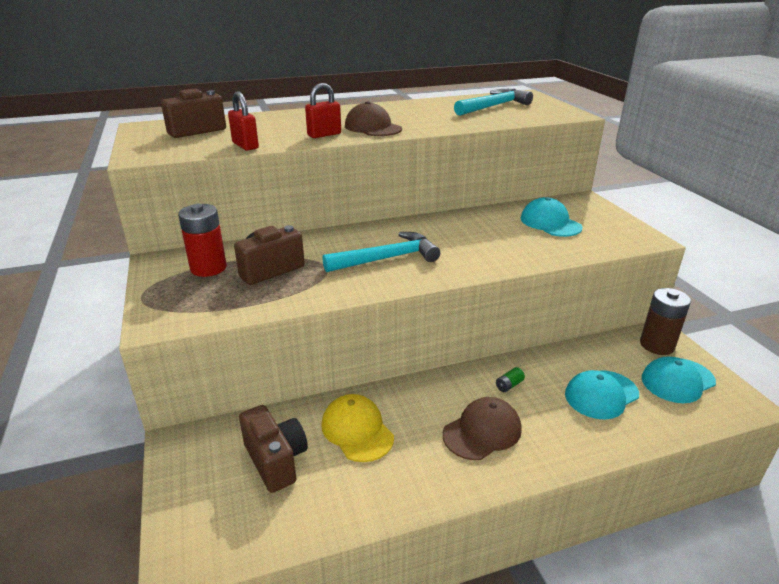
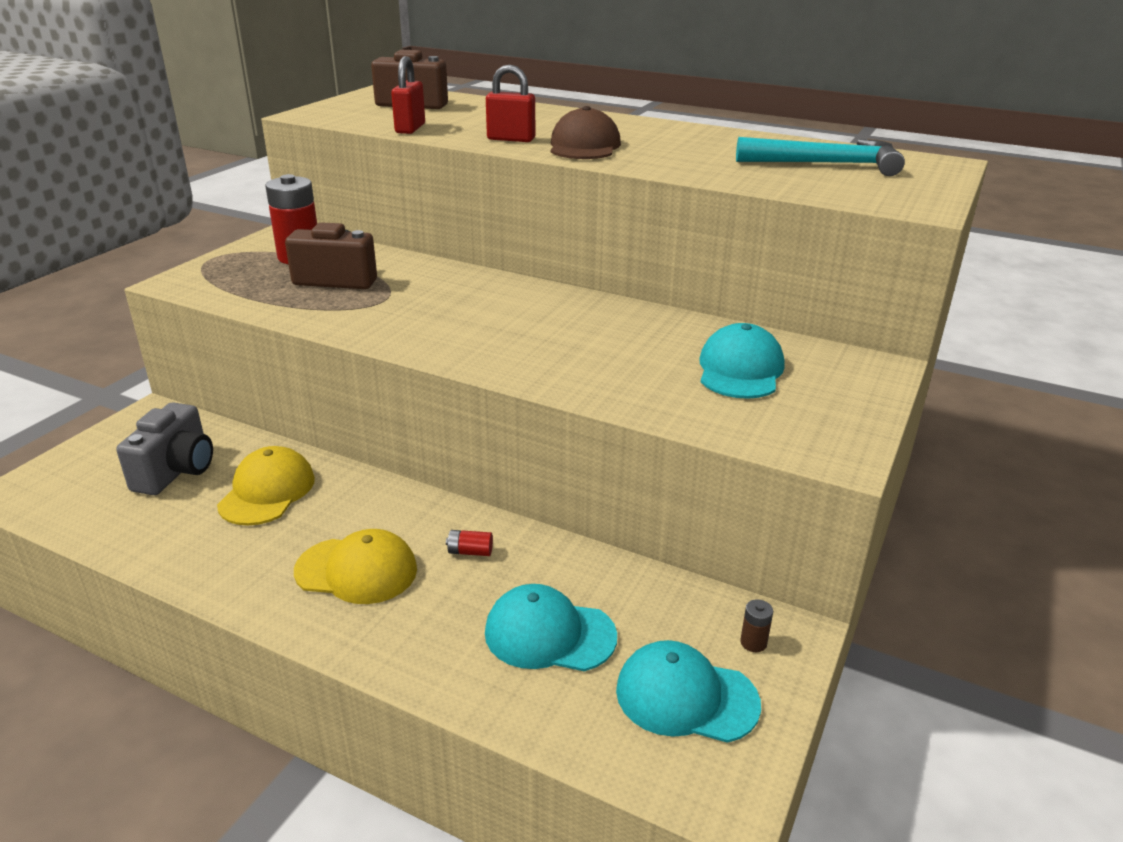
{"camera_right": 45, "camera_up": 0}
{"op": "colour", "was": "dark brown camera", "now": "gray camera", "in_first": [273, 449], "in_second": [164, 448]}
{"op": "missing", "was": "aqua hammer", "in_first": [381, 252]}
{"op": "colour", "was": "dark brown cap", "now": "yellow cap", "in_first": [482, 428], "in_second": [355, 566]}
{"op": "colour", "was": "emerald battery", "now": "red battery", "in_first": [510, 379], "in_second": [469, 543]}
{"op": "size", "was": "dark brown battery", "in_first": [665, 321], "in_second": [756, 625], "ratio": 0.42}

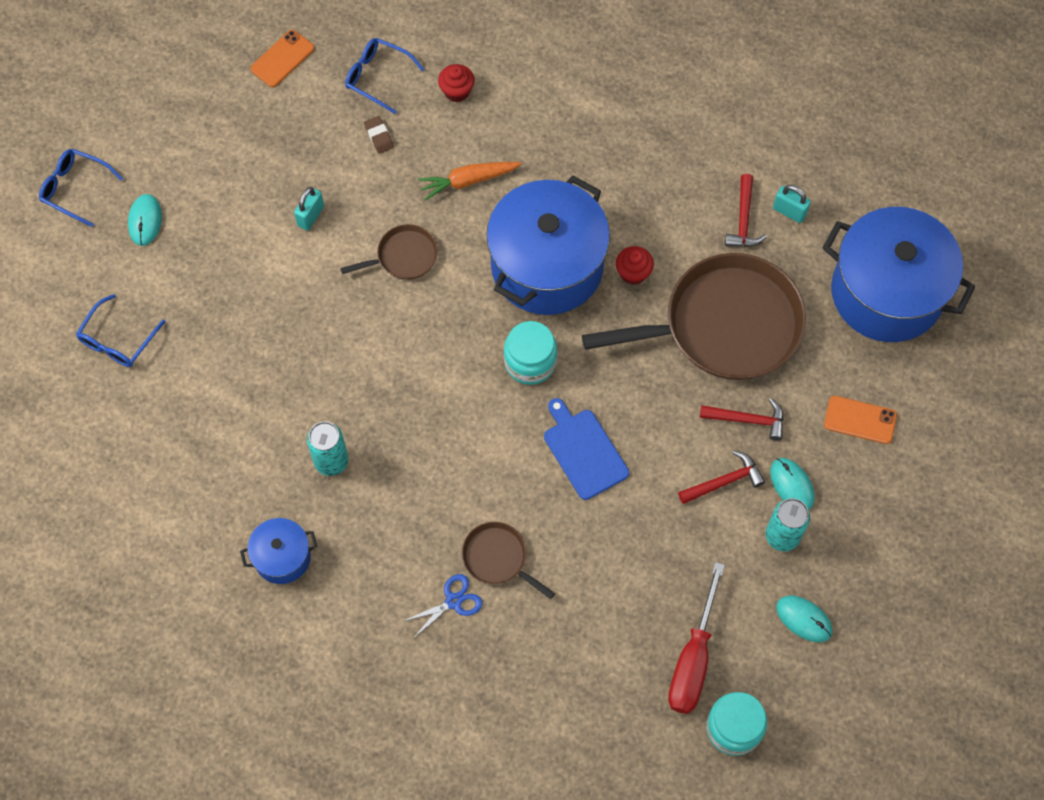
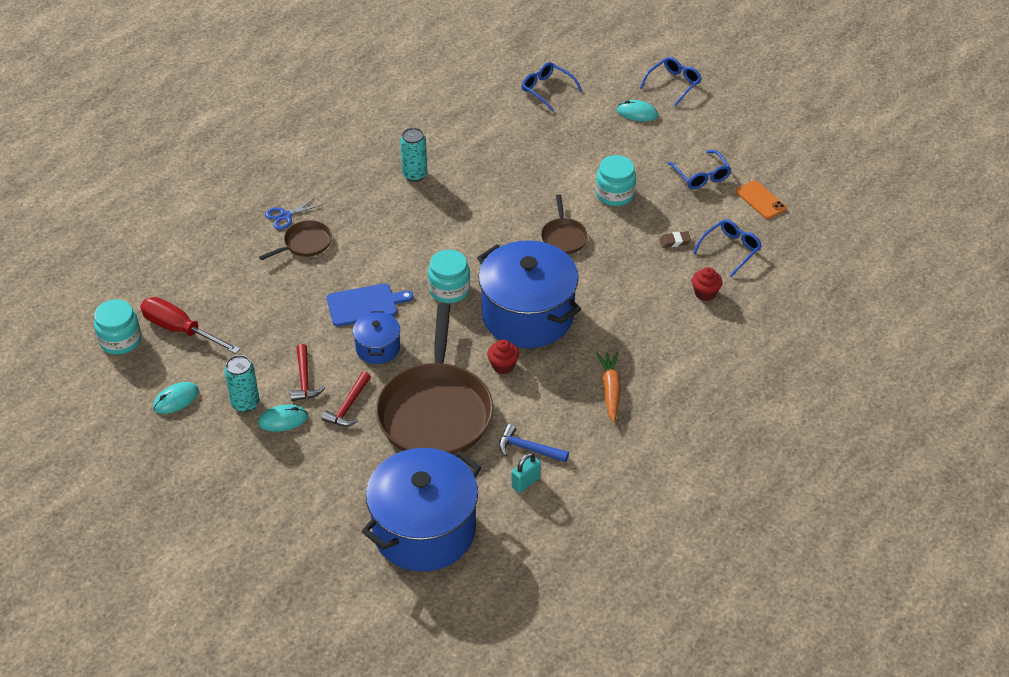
{"camera_right": 105, "camera_up": -20}
{"op": "relocated", "was": "blue pot", "in_first": [278, 551], "in_second": [376, 337]}
{"op": "exchanged", "was": "aqua padlock", "now": "aqua preserve jar", "in_first": [309, 209], "in_second": [616, 180]}
{"op": "spun", "was": "blue scissors", "in_first": [443, 606], "in_second": [293, 213], "clockwise": 75}
{"op": "relocated", "was": "bright orange toy carrot", "in_first": [469, 181], "in_second": [608, 387]}
{"op": "colour", "was": "red hammer", "now": "blue hammer", "in_first": [746, 210], "in_second": [534, 443]}
{"op": "missing", "was": "bright orange phone", "in_first": [860, 420]}
{"op": "appeared", "now": "blue glasses", "in_second": [699, 169]}

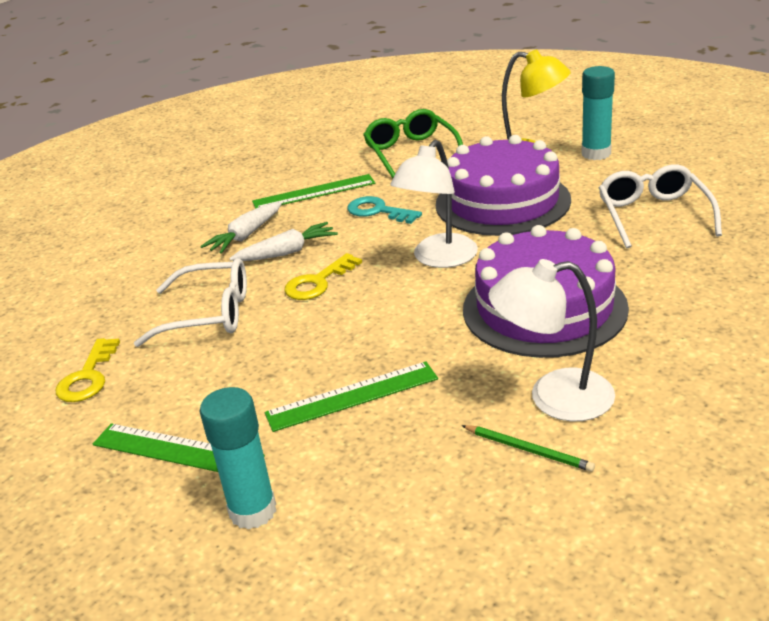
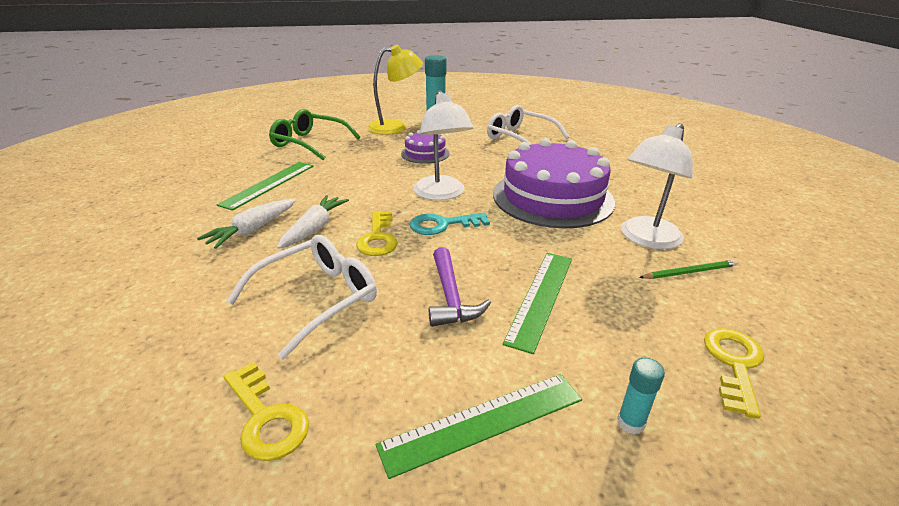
{"camera_right": -50, "camera_up": 0}
{"op": "spun", "was": "white toy carrot", "in_first": [241, 228], "in_second": [246, 224], "clockwise": 45}
{"op": "size", "was": "aqua glue", "in_first": [238, 458], "in_second": [641, 396], "ratio": 0.52}
{"op": "relocated", "was": "aqua latchkey", "in_first": [385, 210], "in_second": [450, 224]}
{"op": "size", "was": "purple cake", "in_first": [503, 185], "in_second": [425, 147], "ratio": 0.48}
{"op": "appeared", "now": "purple hammer", "in_second": [460, 287]}
{"op": "appeared", "now": "yellow latchkey", "in_second": [734, 373]}

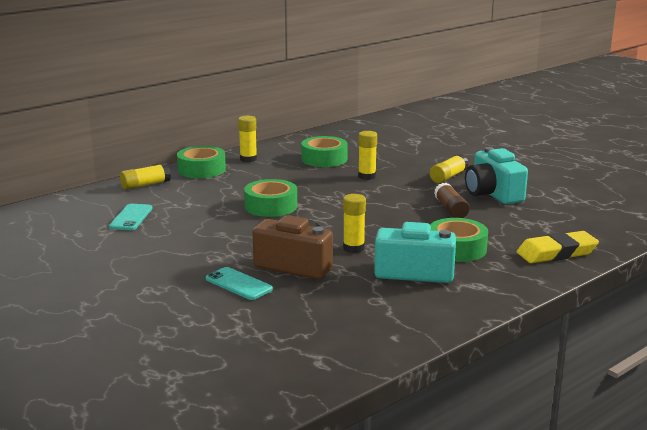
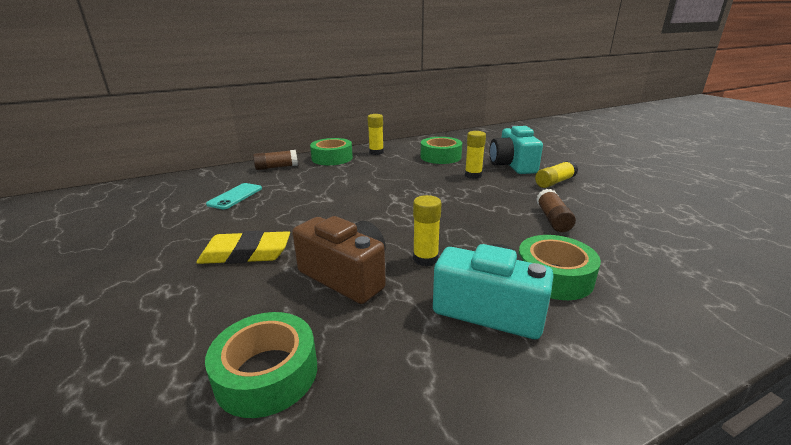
{"camera_right": 15, "camera_up": 5}
{"op": "colour", "was": "yellow glue", "now": "dark brown glue", "in_first": [145, 176], "in_second": [275, 160]}
{"op": "missing", "was": "aqua phone", "in_first": [239, 283]}
{"op": "relocated", "was": "emerald tape", "in_first": [270, 198], "in_second": [261, 365]}
{"op": "relocated", "was": "aqua camera", "in_first": [496, 175], "in_second": [516, 149]}
{"op": "relocated", "was": "yellow eraser", "in_first": [558, 247], "in_second": [243, 247]}

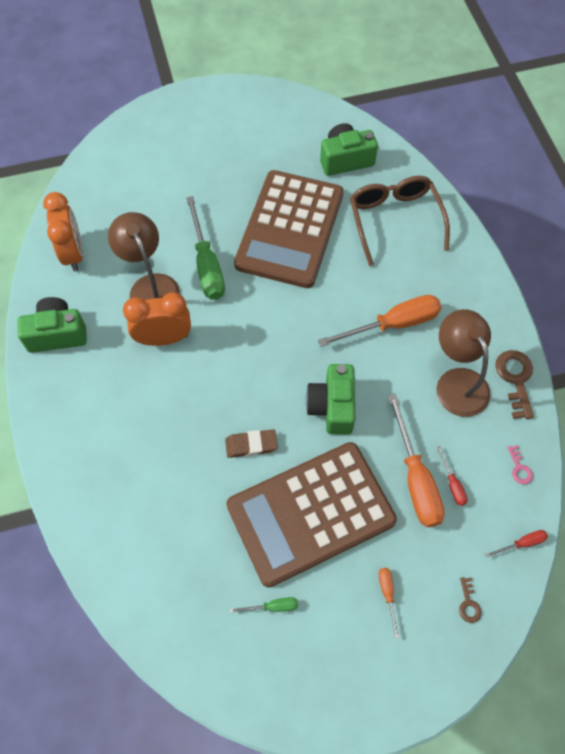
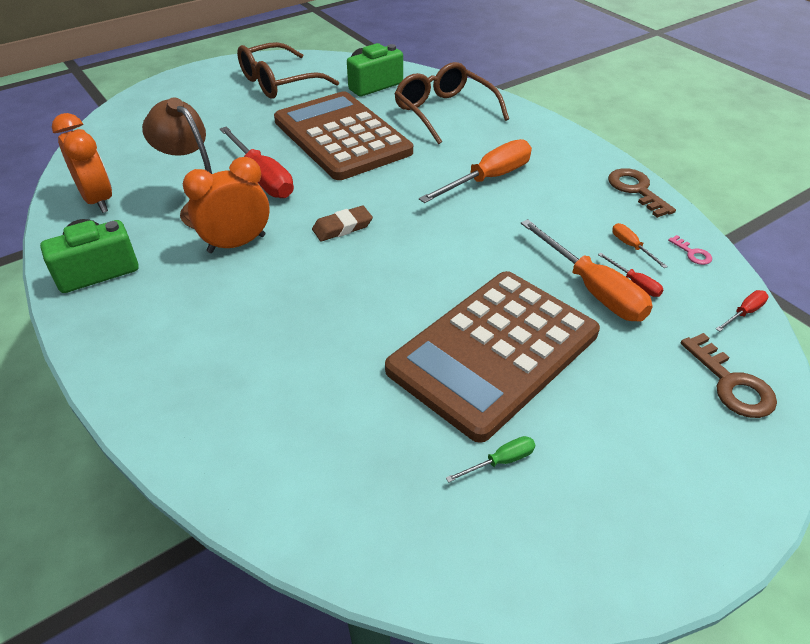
{"camera_right": -20, "camera_up": -20}
{"op": "colour", "was": "emerald hand screwdriver", "now": "red hand screwdriver", "in_first": [205, 248], "in_second": [256, 162]}
{"op": "relocated", "was": "dark brown eraser", "in_first": [251, 443], "in_second": [342, 223]}
{"op": "spun", "was": "dark brown pocket calculator", "in_first": [289, 229], "in_second": [343, 135], "clockwise": 150}
{"op": "missing", "was": "emerald camera", "in_first": [330, 399]}
{"op": "relocated", "was": "bright orange hand screwdriver", "in_first": [389, 603], "in_second": [640, 245]}
{"op": "missing", "was": "dark brown lamp", "in_first": [463, 363]}
{"op": "size", "was": "dark brown latchkey", "in_first": [470, 600], "in_second": [729, 375], "ratio": 1.92}
{"op": "appeared", "now": "dark brown glasses", "in_second": [288, 70]}

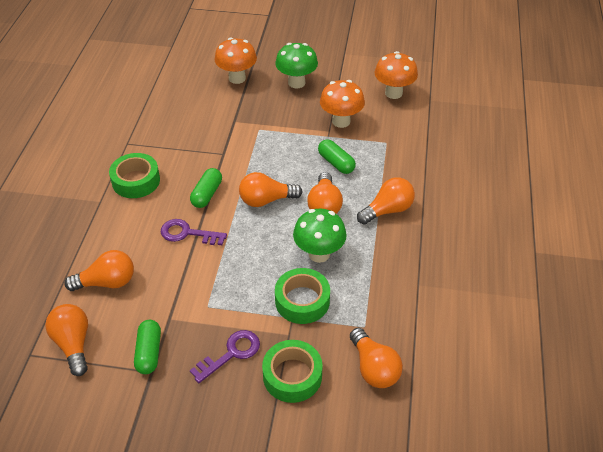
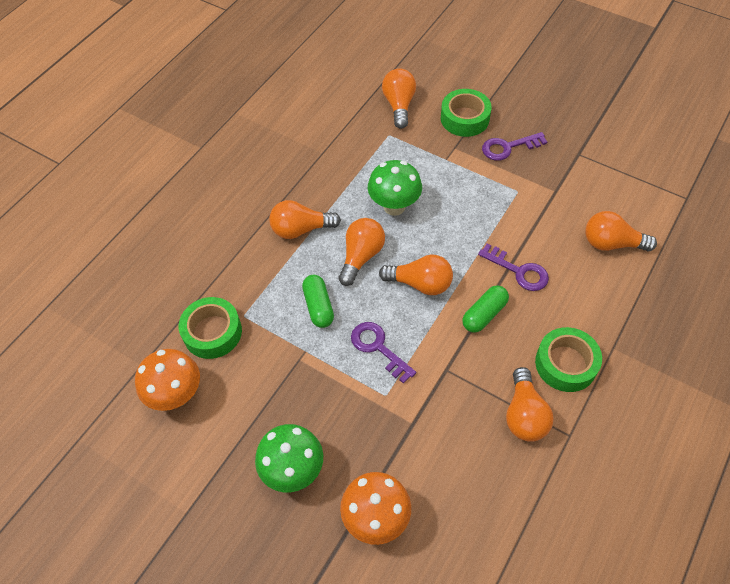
{"camera_right": -155, "camera_up": 10}
{"op": "relocated", "was": "bright orange bulb", "in_first": [66, 340], "in_second": [530, 404]}
{"op": "missing", "was": "emerald capsule", "in_first": [147, 347]}
{"op": "relocated", "was": "emerald tape", "in_first": [302, 296], "in_second": [210, 328]}
{"op": "missing", "was": "bright orange mushroom", "in_first": [342, 104]}
{"op": "appeared", "now": "purple latchkey", "in_second": [383, 353]}

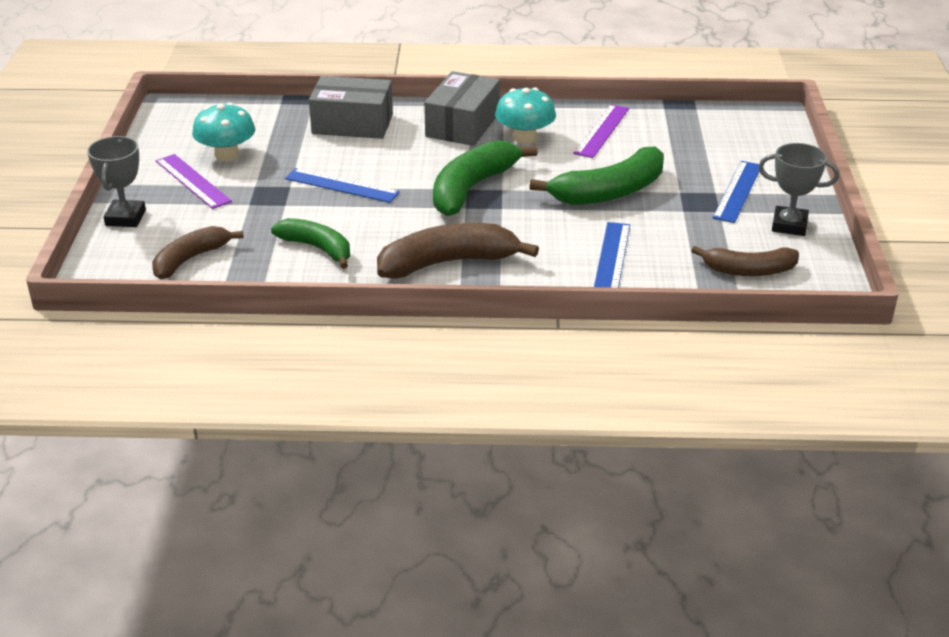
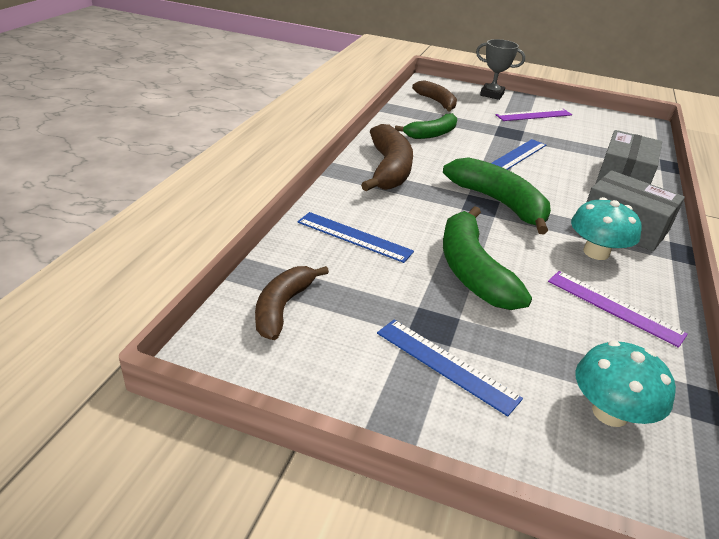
{"camera_right": 105, "camera_up": 0}
{"op": "relocated", "was": "aqua mushroom", "in_first": [223, 132], "in_second": [626, 384]}
{"op": "missing", "was": "gray trophy", "in_first": [798, 189]}

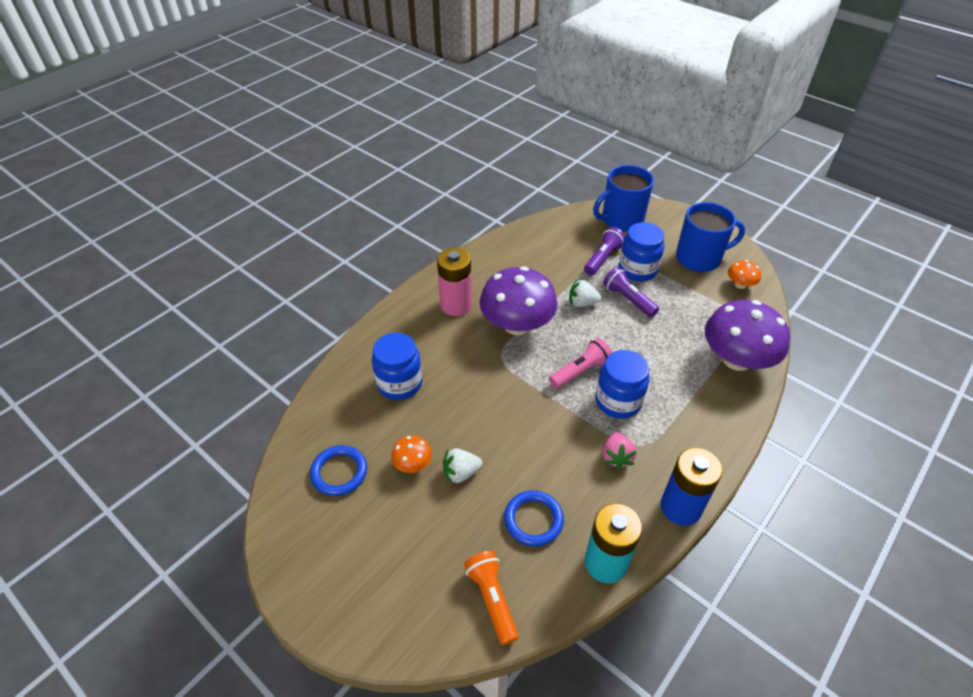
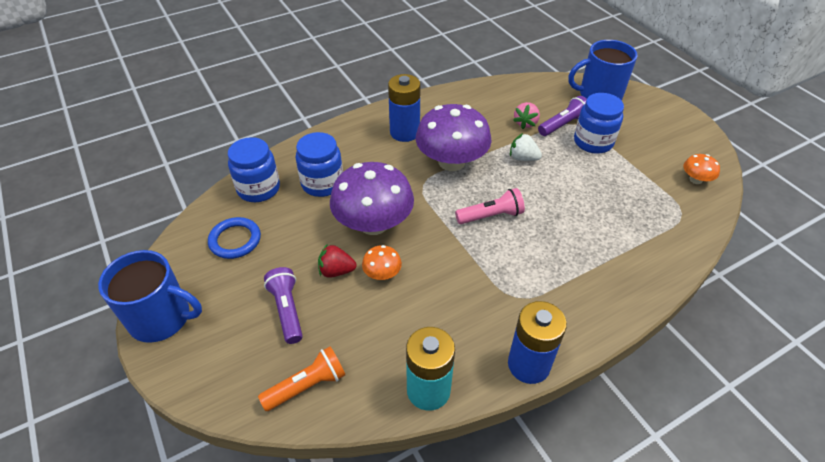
{"camera_right": 20, "camera_up": 0}
{"op": "relocated", "was": "bright orange mushroom", "in_first": [411, 454], "in_second": [382, 262]}
{"op": "colour", "was": "rose-pink battery", "now": "blue battery", "in_first": [454, 282], "in_second": [404, 108]}
{"op": "colour", "was": "white berry", "now": "red berry", "in_first": [462, 466], "in_second": [337, 261]}
{"op": "spun", "was": "bright orange torch", "in_first": [491, 598], "in_second": [301, 378], "clockwise": 60}
{"op": "missing", "was": "blue ring", "in_first": [534, 518]}
{"op": "relocated", "was": "blue preserve jar", "in_first": [622, 384], "in_second": [254, 169]}
{"op": "relocated", "was": "rose-pink berry", "in_first": [619, 451], "in_second": [526, 115]}
{"op": "relocated", "was": "purple torch", "in_first": [631, 292], "in_second": [283, 305]}
{"op": "relocated", "was": "blue coffee mug", "in_first": [710, 237], "in_second": [150, 296]}
{"op": "relocated", "was": "purple mushroom", "in_first": [747, 335], "in_second": [372, 198]}

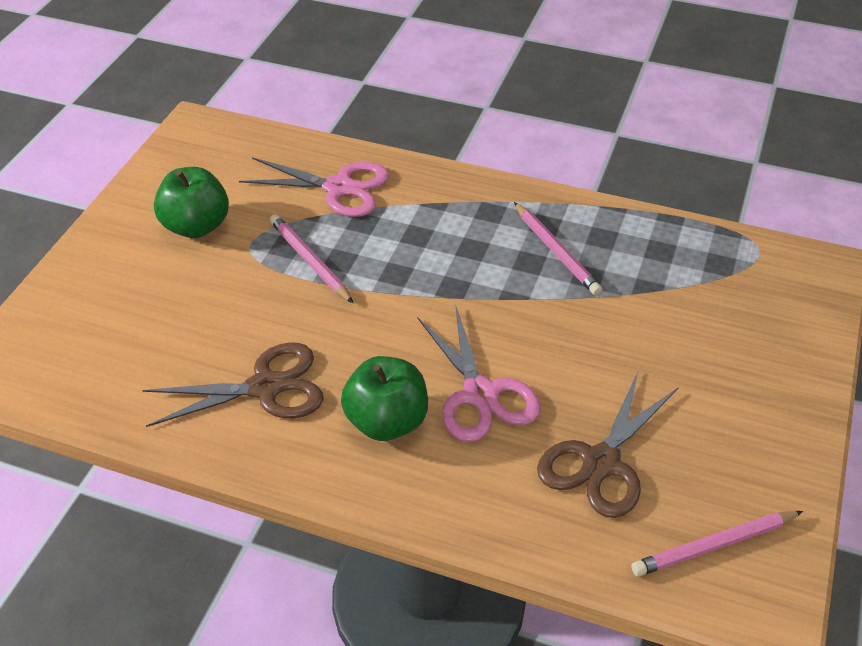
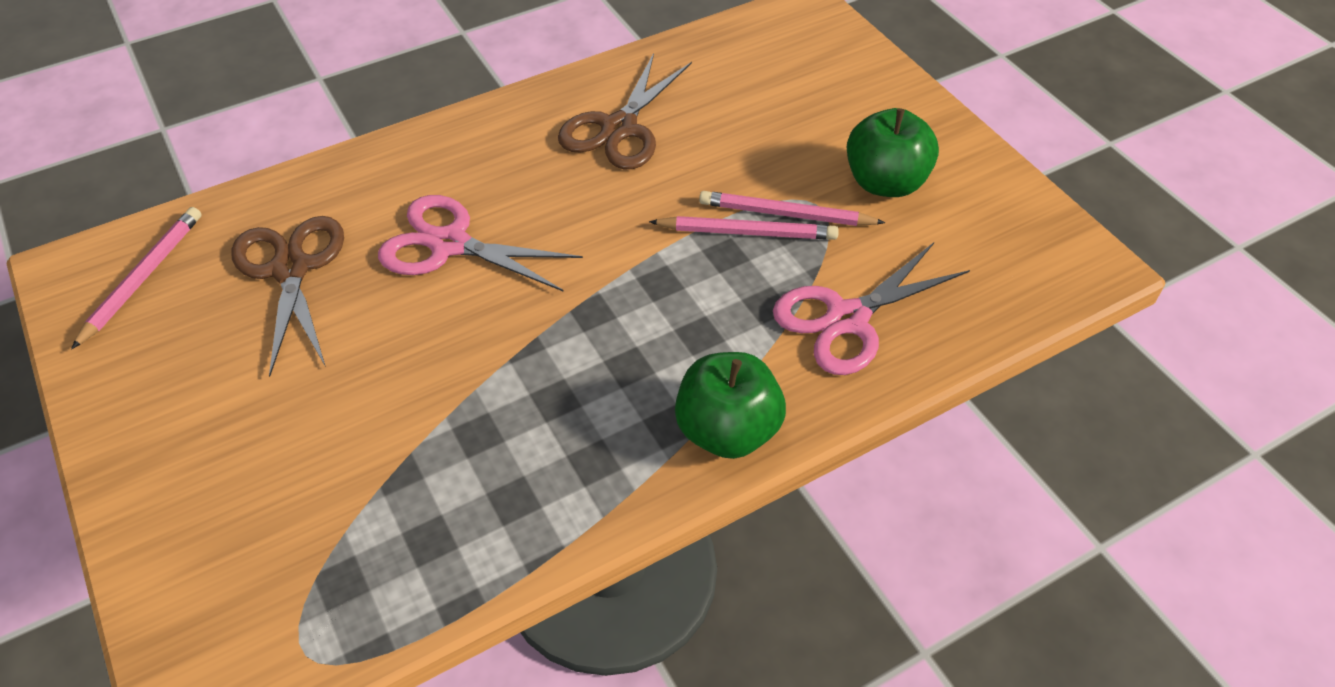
{"camera_right": 130, "camera_up": 5}
{"op": "relocated", "was": "emerald apple", "in_first": [384, 398], "in_second": [730, 405]}
{"op": "relocated", "was": "rose-pink lead pencil", "in_first": [558, 248], "in_second": [792, 208]}

